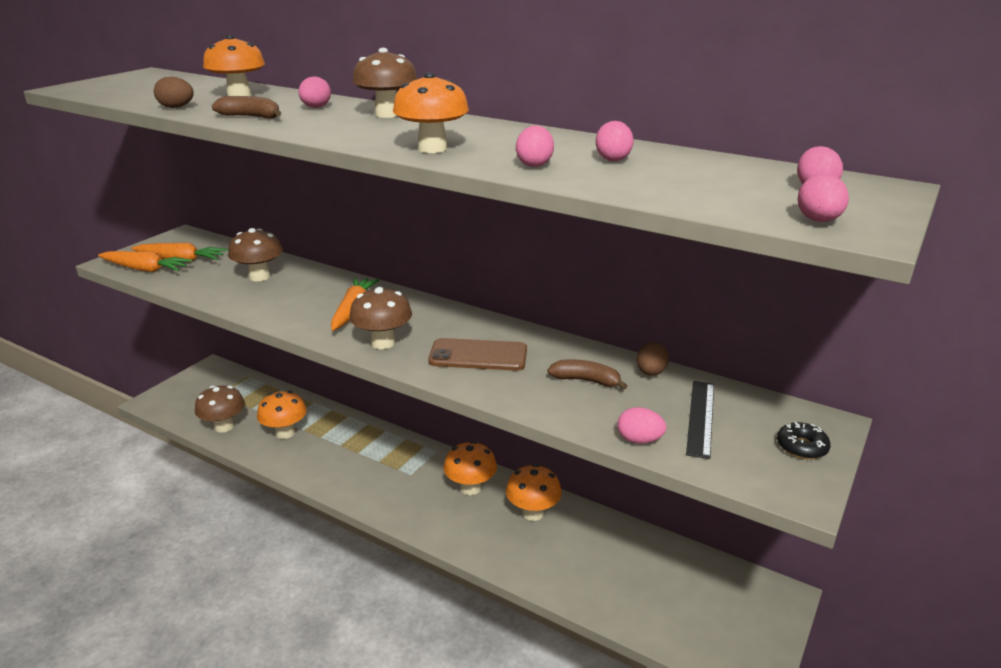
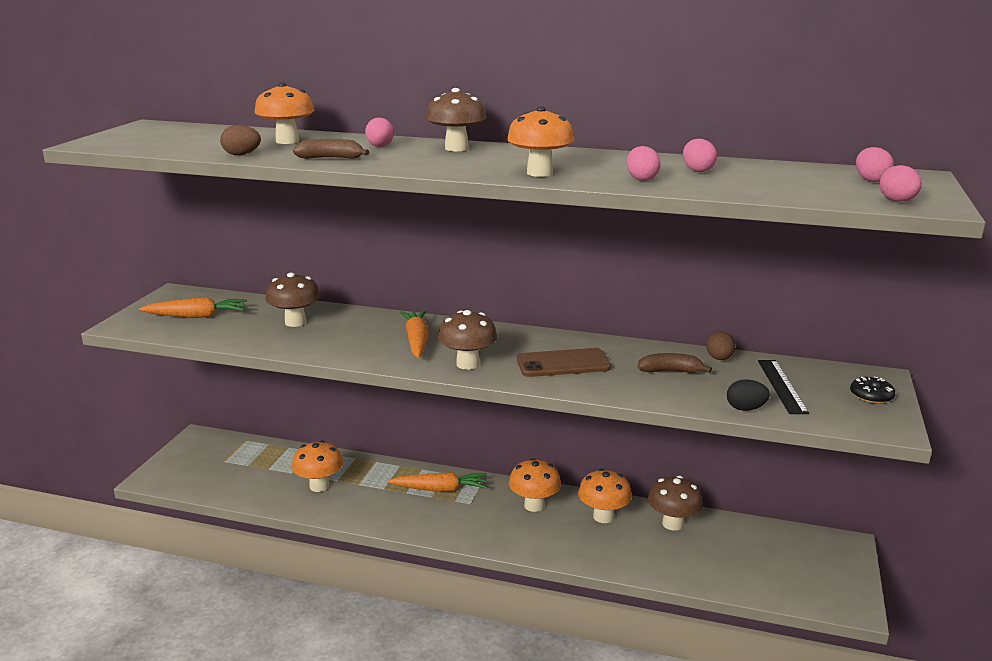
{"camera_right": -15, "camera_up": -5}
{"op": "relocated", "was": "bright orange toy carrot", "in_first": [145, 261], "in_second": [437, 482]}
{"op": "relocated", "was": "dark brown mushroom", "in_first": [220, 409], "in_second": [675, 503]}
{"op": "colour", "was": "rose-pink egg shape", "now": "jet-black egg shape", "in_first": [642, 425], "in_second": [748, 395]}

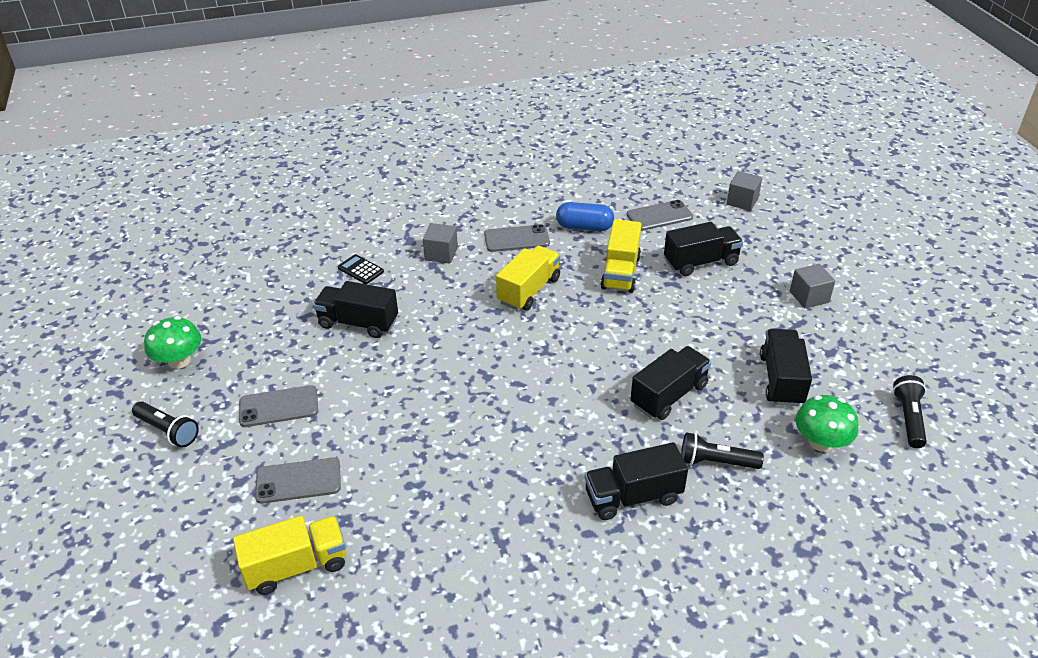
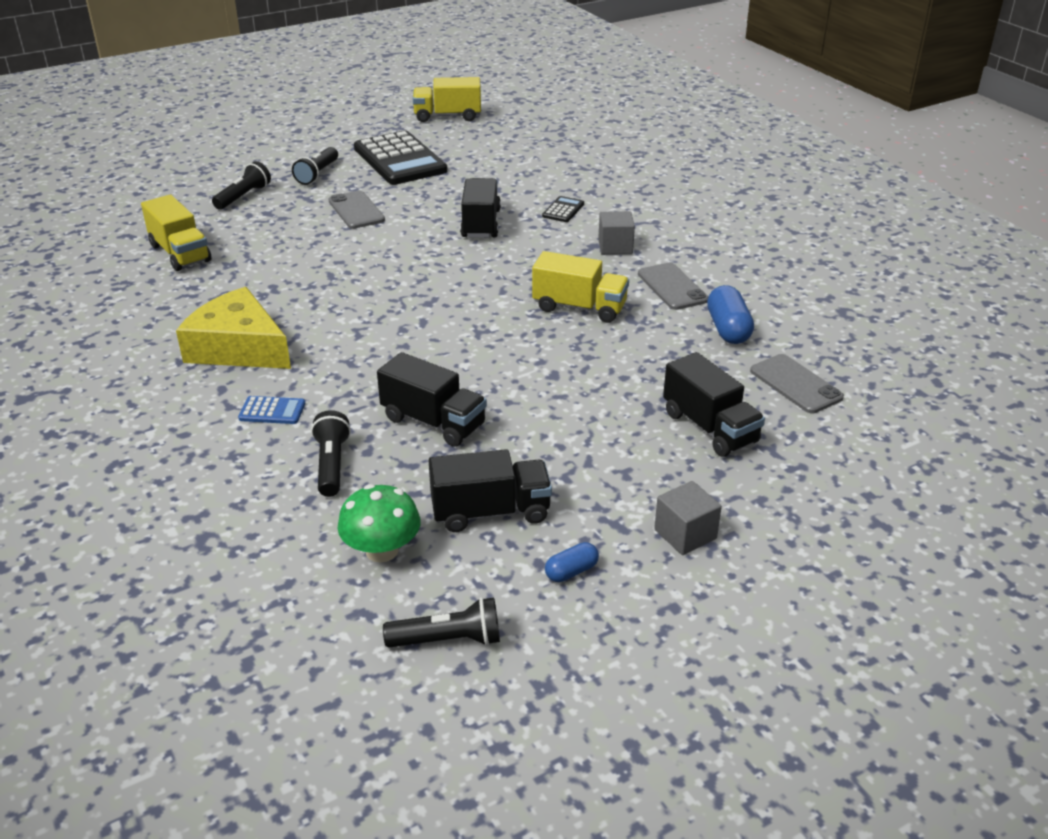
{"camera_right": 75, "camera_up": -5}
{"op": "exchanged", "was": "emerald mushroom", "now": "jet-black pocket calculator", "in_first": [172, 342], "in_second": [401, 157]}
{"op": "missing", "was": "gray phone", "in_first": [298, 480]}
{"op": "exchanged", "was": "jet-black lorry", "now": "blue pocket calculator", "in_first": [636, 481], "in_second": [271, 410]}
{"op": "relocated", "was": "yellow lorry", "in_first": [620, 256], "in_second": [447, 99]}
{"op": "missing", "was": "gray solid cube", "in_first": [744, 191]}
{"op": "appeared", "now": "yellow cheese", "in_second": [233, 328]}
{"op": "appeared", "now": "jet-black torch", "in_second": [241, 185]}
{"op": "appeared", "now": "blue capsule", "in_second": [572, 562]}

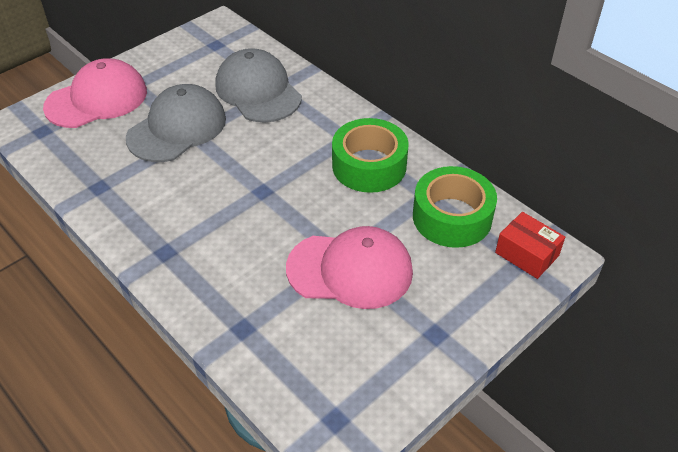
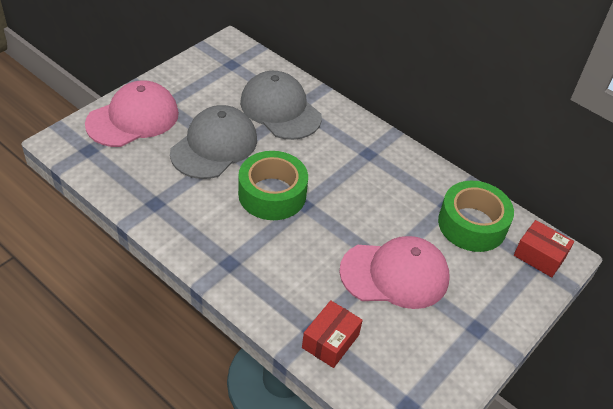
{"camera_right": -10, "camera_up": 0}
{"op": "relocated", "was": "emerald tape", "in_first": [370, 155], "in_second": [273, 185]}
{"op": "appeared", "now": "red box", "in_second": [332, 334]}

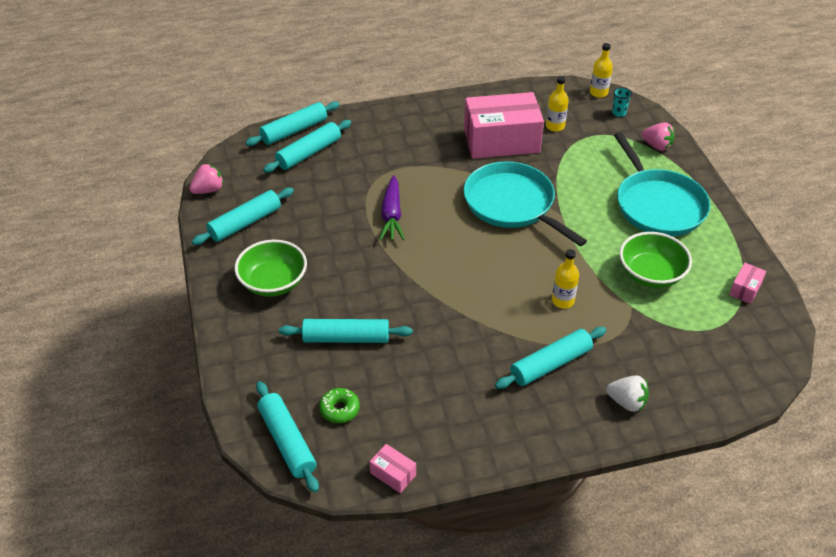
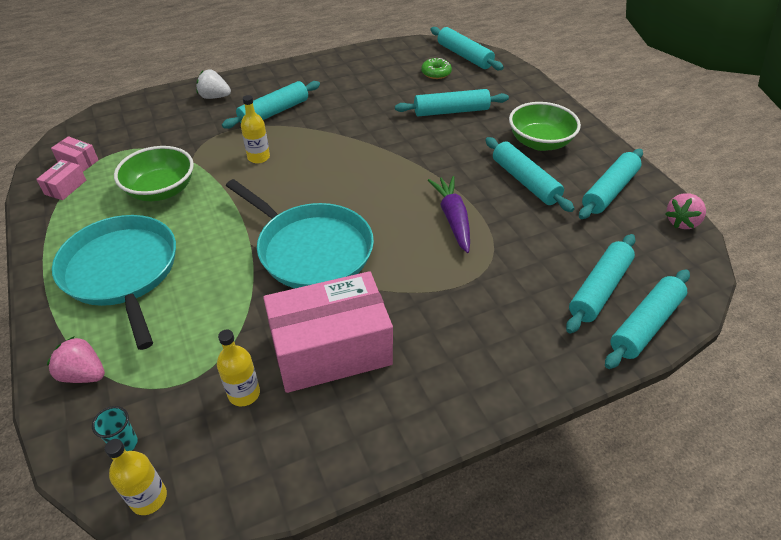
{"camera_right": 170, "camera_up": 0}
{"op": "relocated", "was": "rose-pink box", "in_first": [393, 468], "in_second": [74, 154]}
{"op": "appeared", "now": "aqua dough roller", "in_second": [529, 174]}

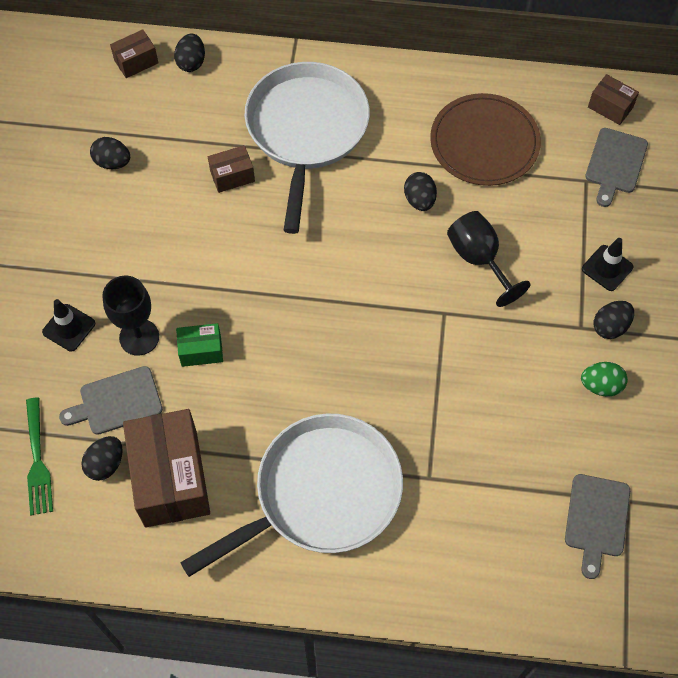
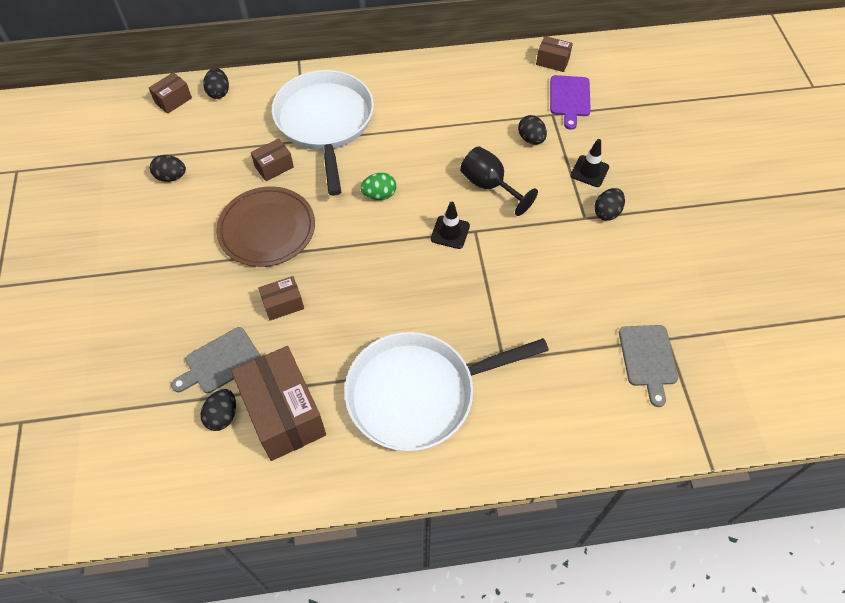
{"camera_right": -15, "camera_up": -5}
{"op": "missing", "was": "emerald fork", "in_first": [39, 456]}
{"op": "relocated", "was": "jet-black safety cone", "in_first": [68, 325], "in_second": [450, 225]}
{"op": "missing", "was": "jet-black wine glass", "in_first": [130, 316]}
{"op": "colour", "was": "emerald box", "now": "dark brown box", "in_first": [199, 345], "in_second": [281, 298]}
{"op": "spun", "was": "white frying pan", "in_first": [291, 495], "in_second": [446, 391], "clockwise": -150}
{"op": "relocated", "was": "jet-black egg shape", "in_first": [420, 191], "in_second": [532, 130]}
{"op": "relocated", "was": "dark brown plate", "in_first": [485, 139], "in_second": [265, 226]}
{"op": "relocated", "was": "emerald egg shape", "in_first": [604, 379], "in_second": [378, 186]}
{"op": "colour", "was": "gray chopping board", "now": "purple chopping board", "in_first": [616, 167], "in_second": [570, 102]}

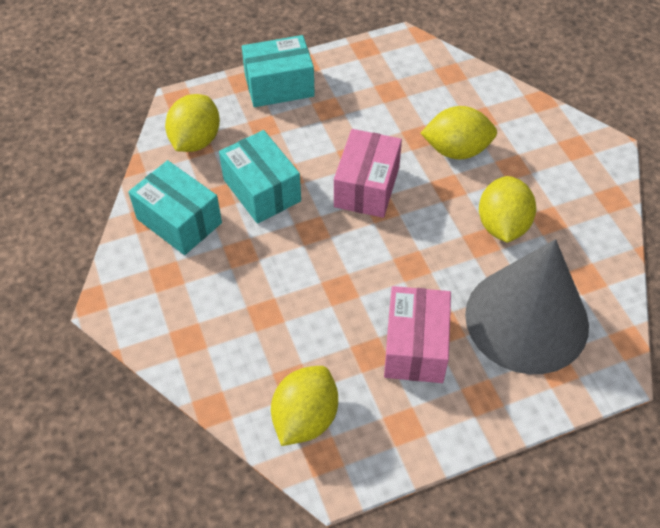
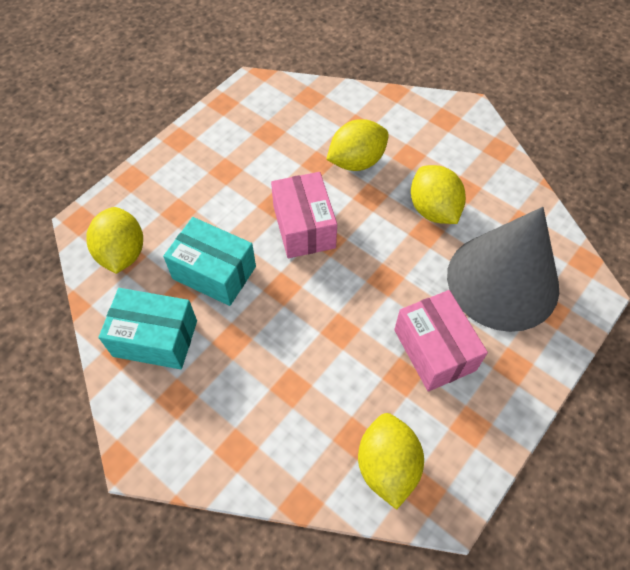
{"camera_right": -30, "camera_up": 5}
{"op": "missing", "was": "aqua box", "in_first": [278, 71]}

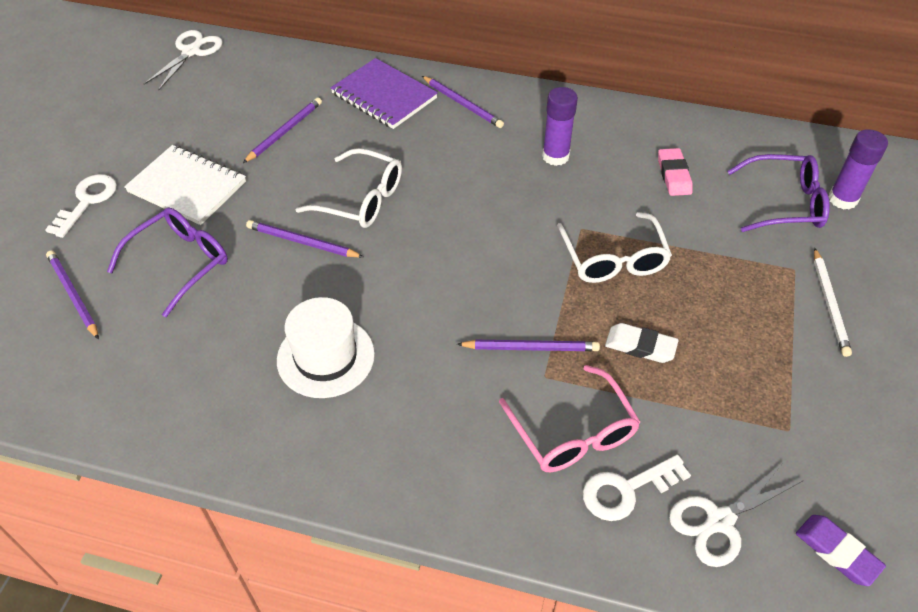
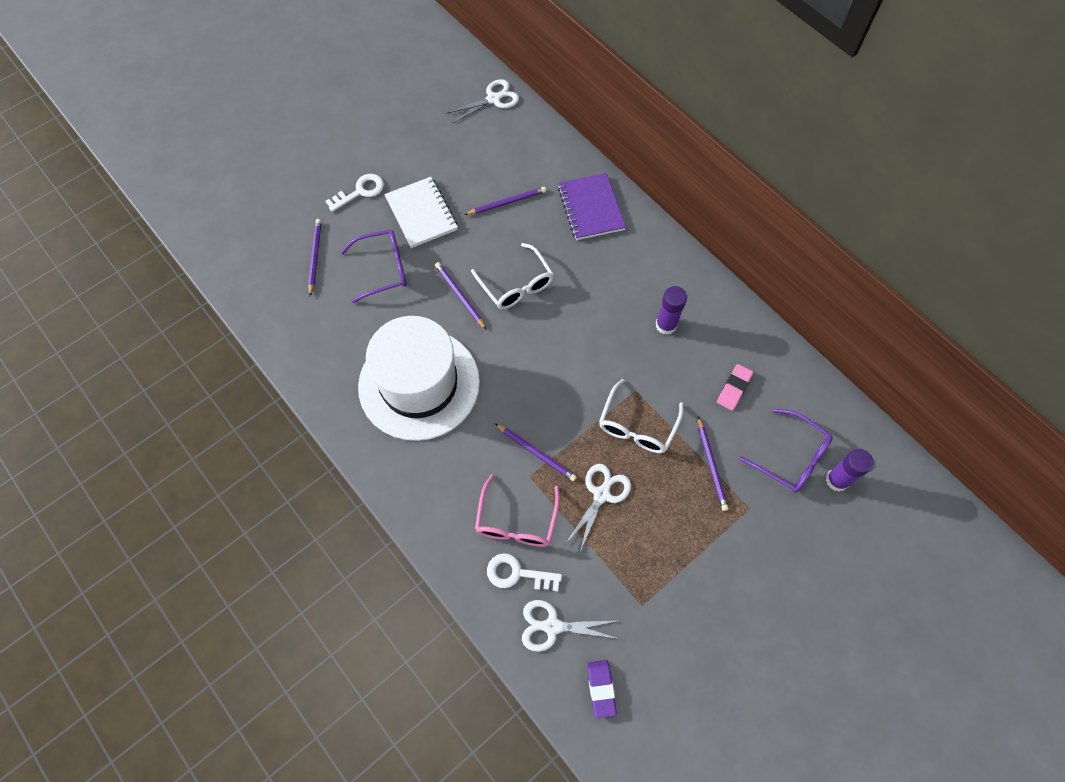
{"camera_right": 35, "camera_up": 15}
{"op": "size", "was": "white hat", "in_first": [326, 347], "in_second": [419, 378], "ratio": 1.86}
{"op": "relocated", "was": "purple lead pencil", "in_first": [463, 102], "in_second": [713, 464]}
{"op": "exchanged", "was": "white eraser", "now": "white scissors", "in_first": [642, 343], "in_second": [598, 508]}
{"op": "missing", "was": "white lead pencil", "in_first": [833, 302]}

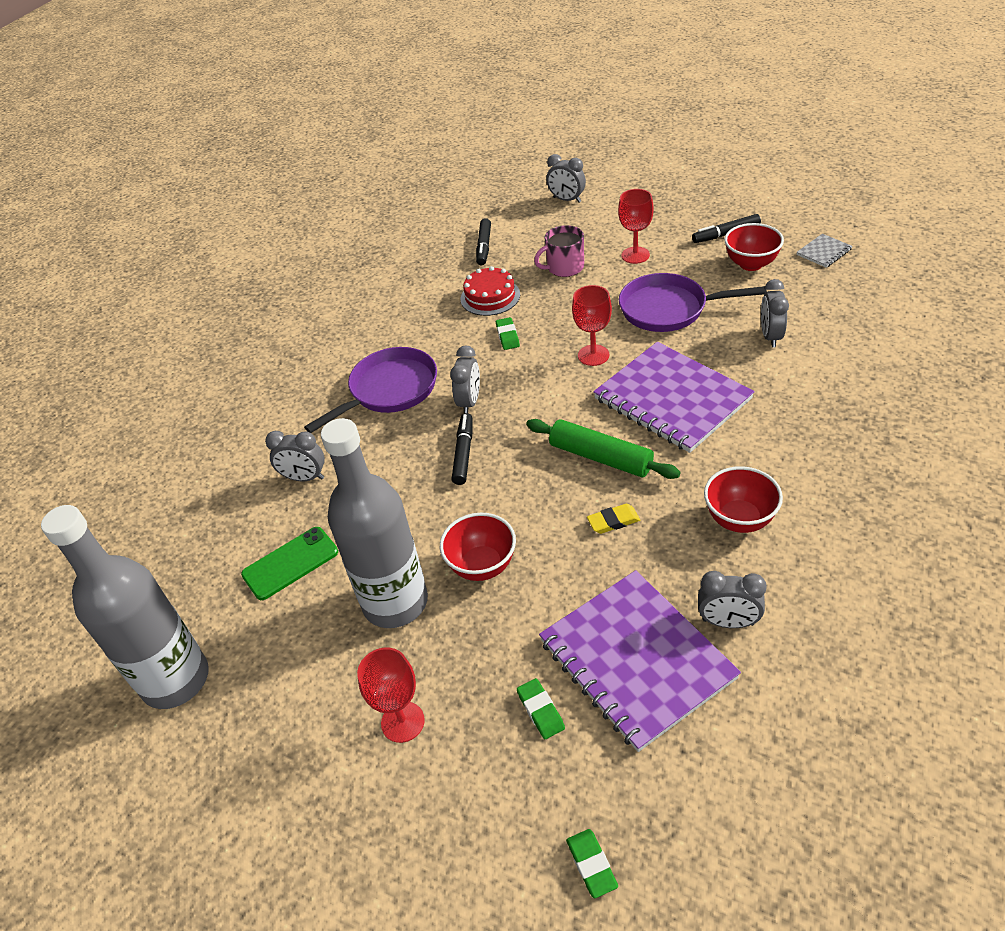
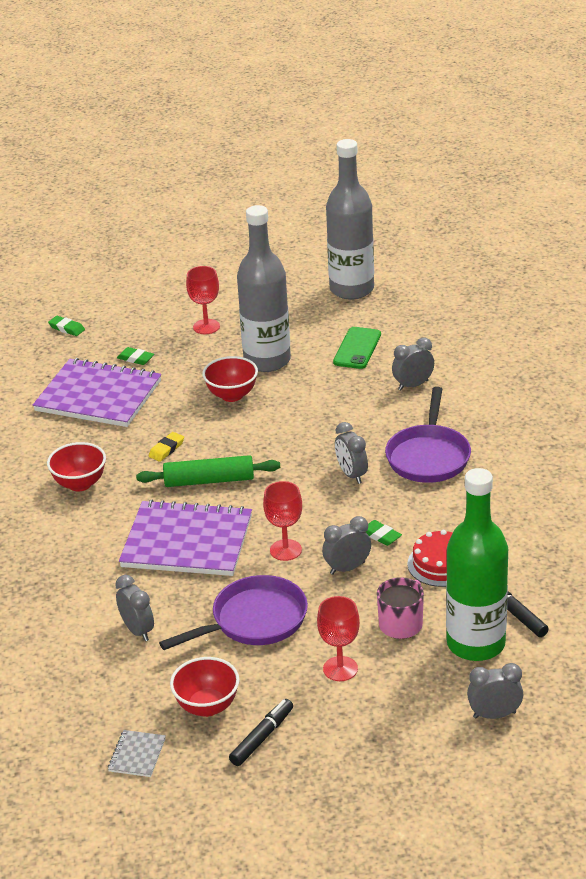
{"camera_right": 140, "camera_up": -10}
{"op": "missing", "was": "jet-black marker", "in_first": [462, 449]}
{"op": "relocated", "was": "gray bedside clock", "in_first": [732, 599], "in_second": [346, 545]}
{"op": "appeared", "now": "emerald drink bottle", "in_second": [477, 564]}

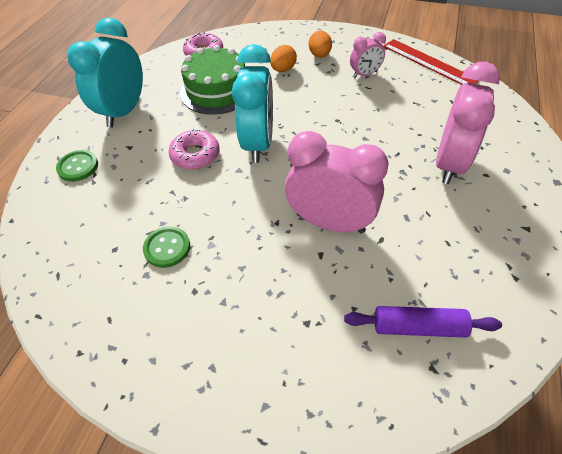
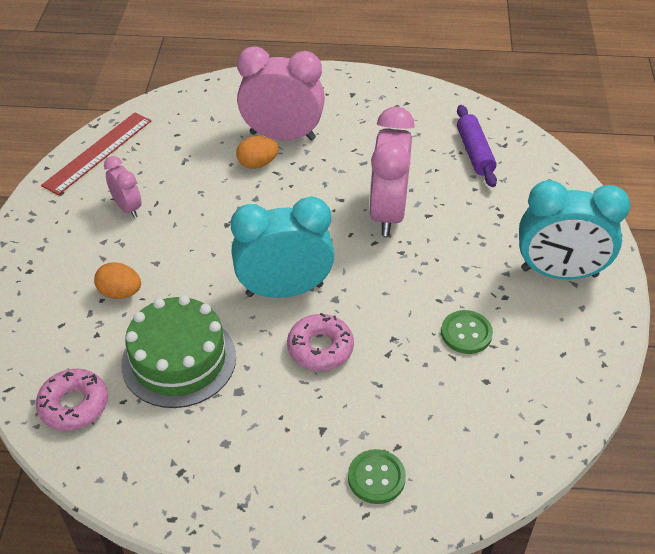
{"camera_right": -105, "camera_up": -5}
{"op": "relocated", "was": "aqua bedside clock", "in_first": [105, 73], "in_second": [574, 229]}
{"op": "relocated", "was": "bright orange egg shape", "in_first": [320, 44], "in_second": [257, 152]}

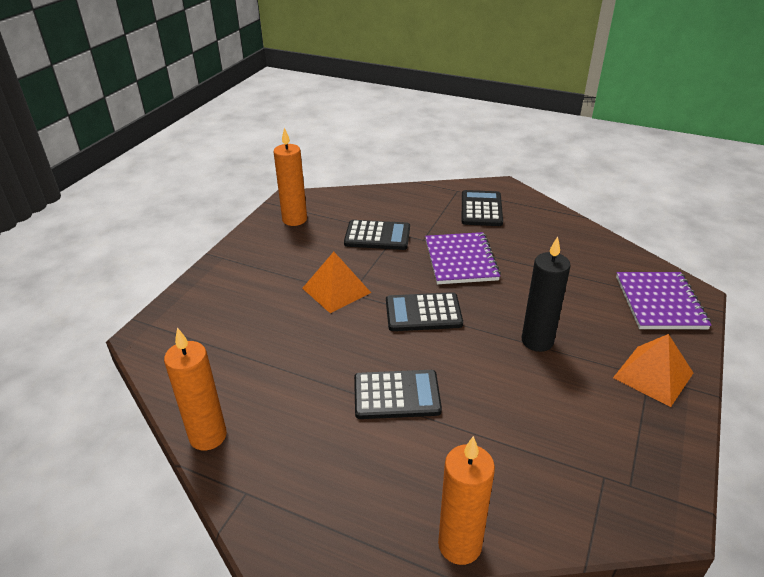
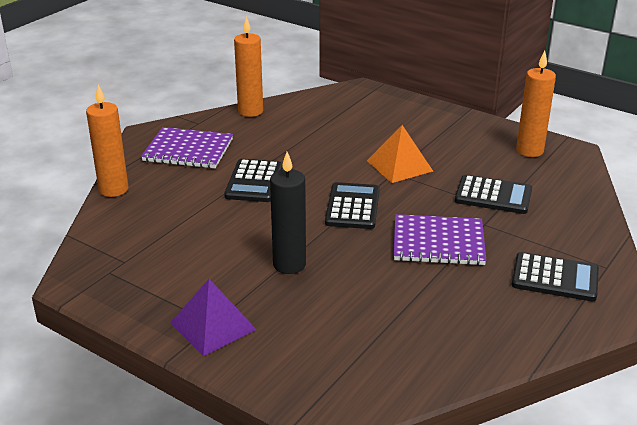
{"camera_right": 100, "camera_up": -5}
{"op": "spun", "was": "jet-black pocket calculator", "in_first": [377, 235], "in_second": [493, 194], "clockwise": -90}
{"op": "colour", "was": "bright orange solid pyramid", "now": "purple solid pyramid", "in_first": [653, 370], "in_second": [213, 317]}
{"op": "relocated", "was": "purple exercise book", "in_first": [663, 300], "in_second": [187, 148]}

